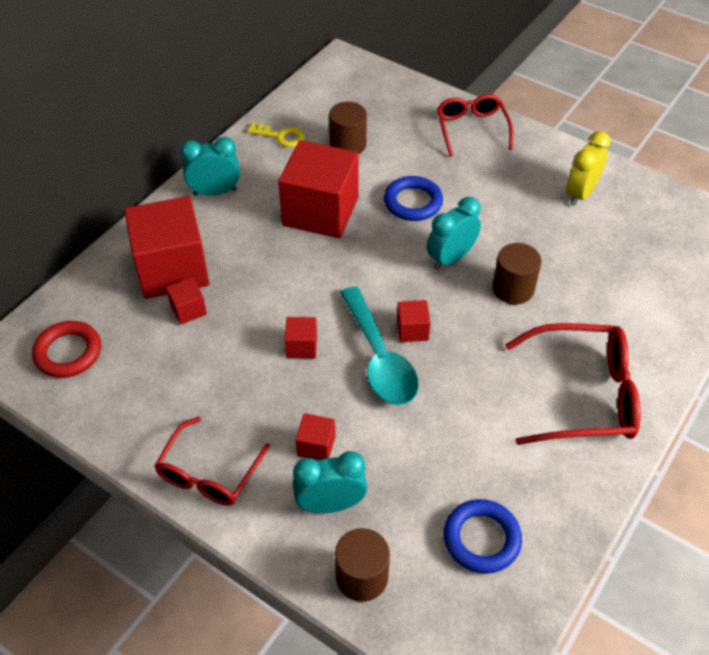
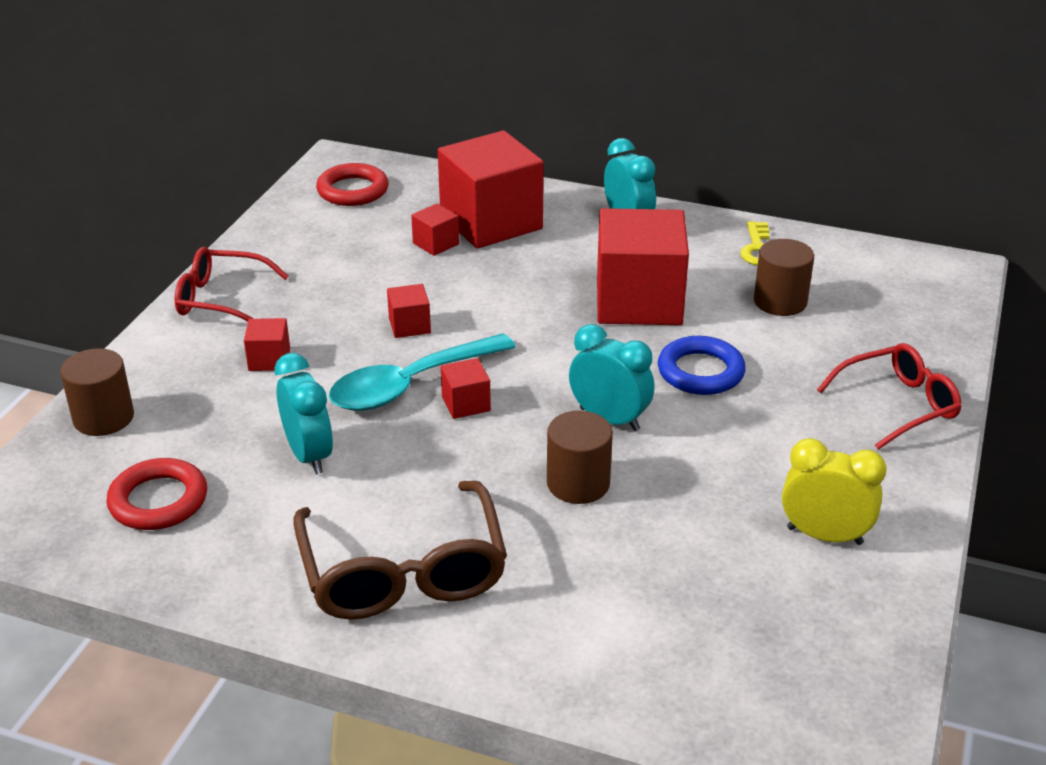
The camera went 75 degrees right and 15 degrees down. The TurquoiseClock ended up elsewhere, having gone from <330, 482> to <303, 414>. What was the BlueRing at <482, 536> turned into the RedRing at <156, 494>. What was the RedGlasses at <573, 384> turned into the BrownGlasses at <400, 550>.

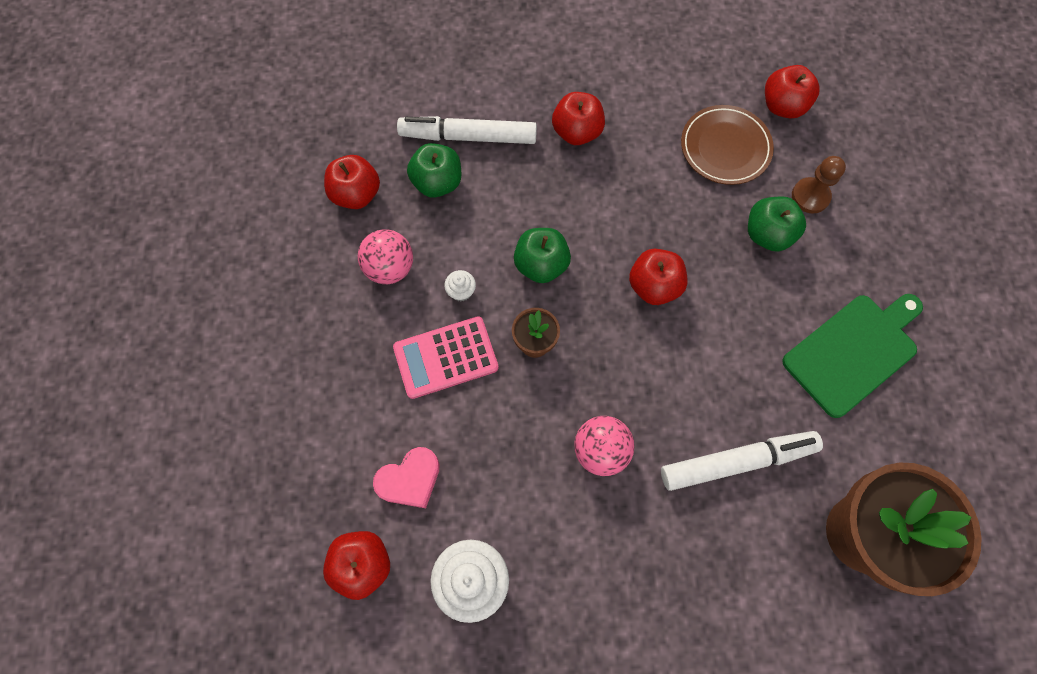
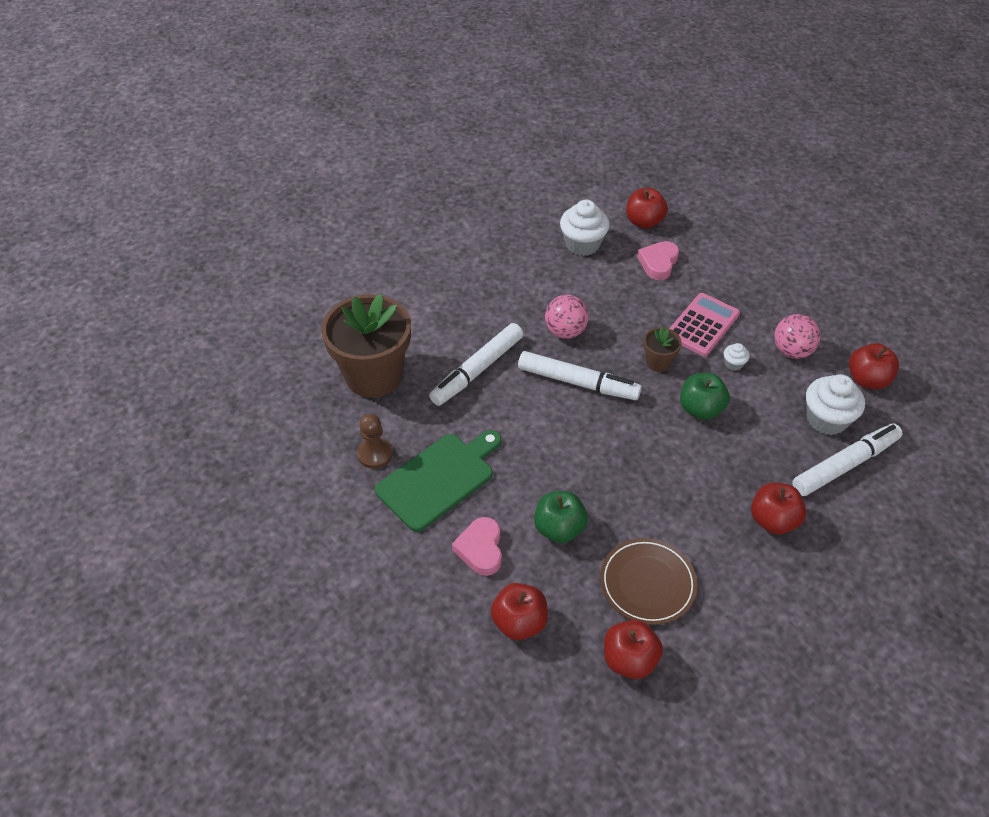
The camera went 145 degrees right and 20 degrees down. Where the GreenApple stood at <434, 170>, the WhiteCupcake came to stand at <835, 404>. The RedApple ended up elsewhere, having gone from <658, 277> to <519, 611>. The GreenCuttingBoard at <852, 356> ended up facing another way, 150 degrees counterclockwise from before. The BrownPawn ended up elsewhere, having gone from <819, 184> to <375, 441>. The second view gained the PinkHeart at <477, 546>. The second view gained the WhiteMarker at <580, 375>.

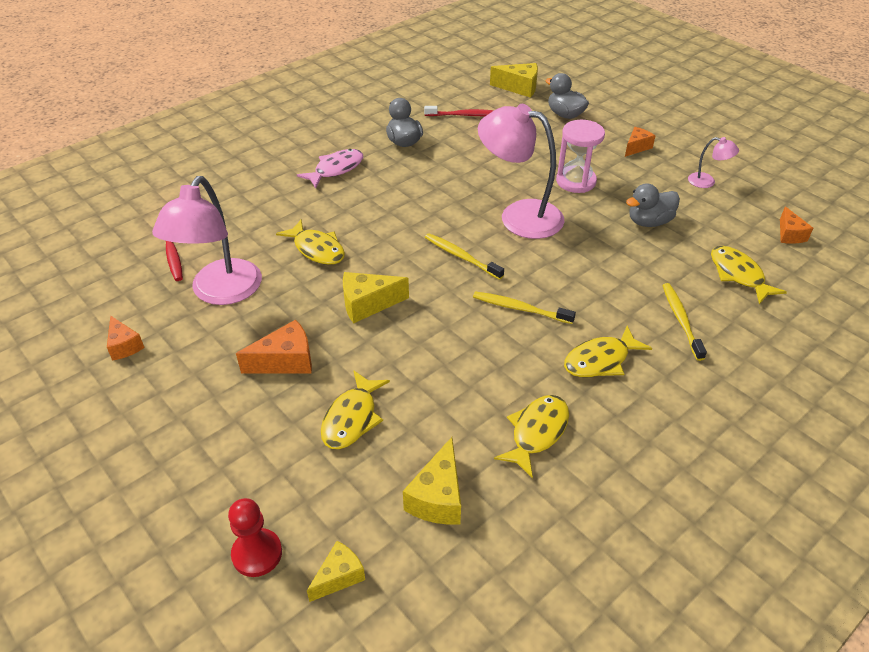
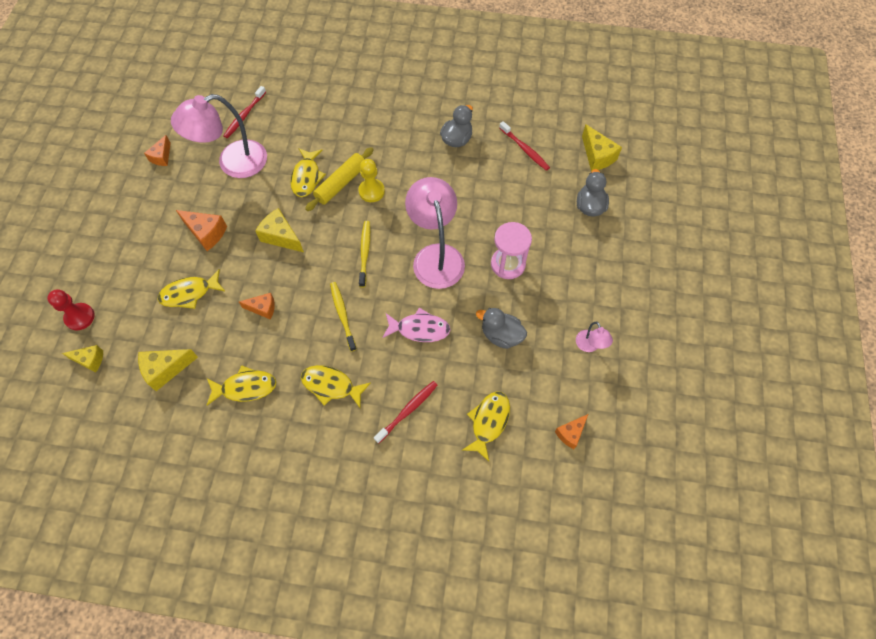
The camera went 50 degrees right and 20 degrees up. The PinkFish ended up elsewhere, having gone from <330, 168> to <416, 325>. The OrangeCheese ended up elsewhere, having gone from <640, 142> to <257, 306>. What was the YellowToothbrush at <685, 322> turned into the RedToothbrush at <406, 412>. The second view gained the YellowRollingPin at <339, 179>. The second view gained the YellowPawn at <371, 180>.

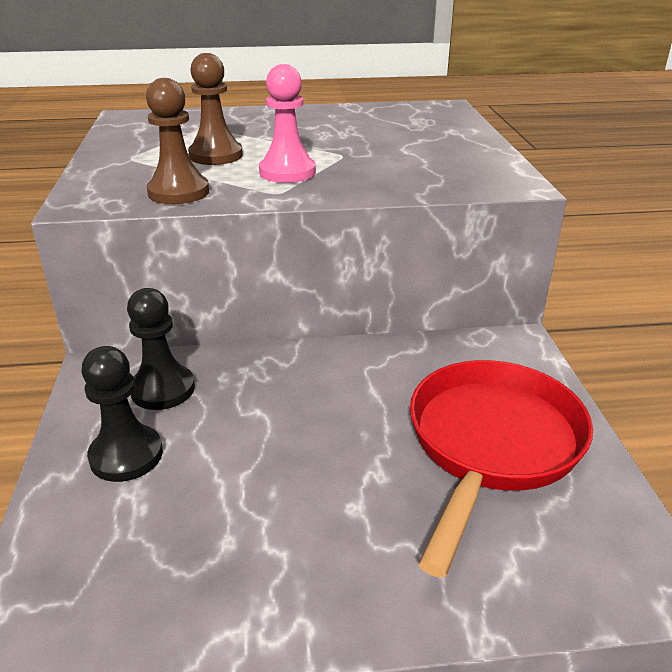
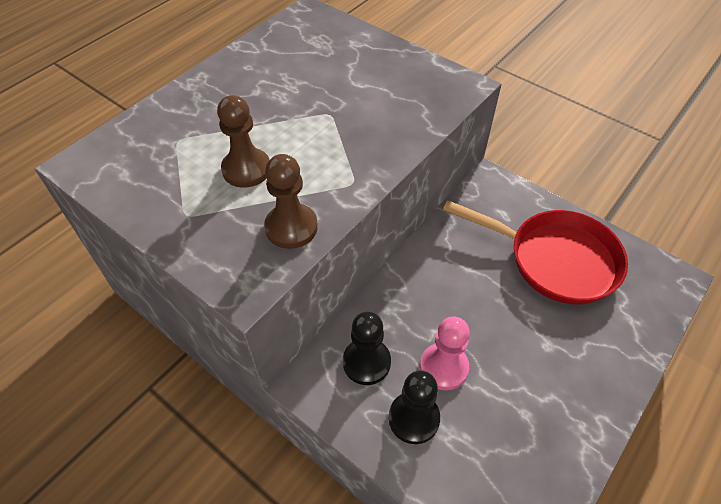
The camera went 45 degrees left and 20 degrees up. The PinkPawn ended up elsewhere, having gone from <287, 123> to <445, 353>. The RedPan at <501, 469> ended up facing another way, 135 degrees clockwise from before.

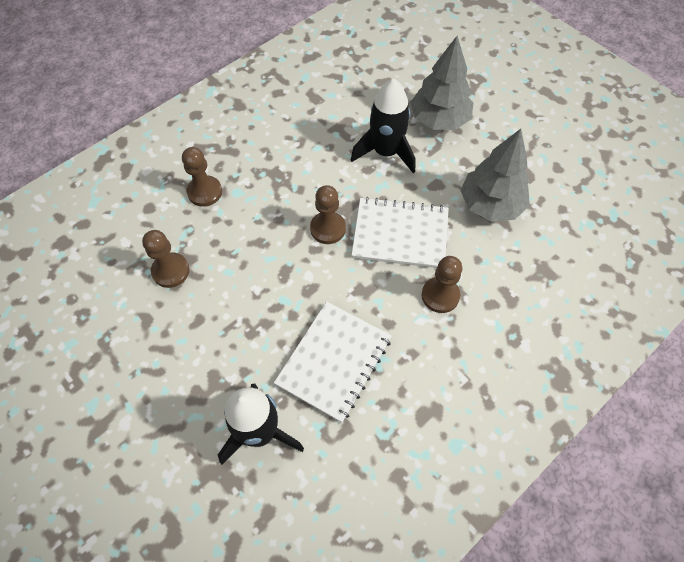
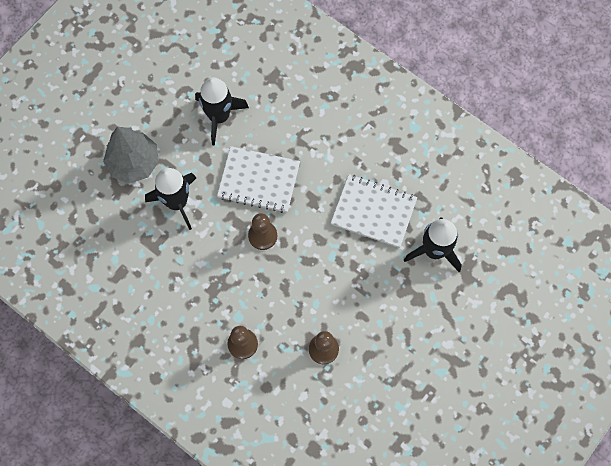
The camera went 100 degrees left and 10 degrees up. The WhiteNotebook at <400, 232> ended up facing another way, 75 degrees counterclockwise from before. The second view lost the BrownPawn at <442, 284>. Where the GreyTree stood at <495, 175>, the BlackRocket came to stand at <222, 111>.

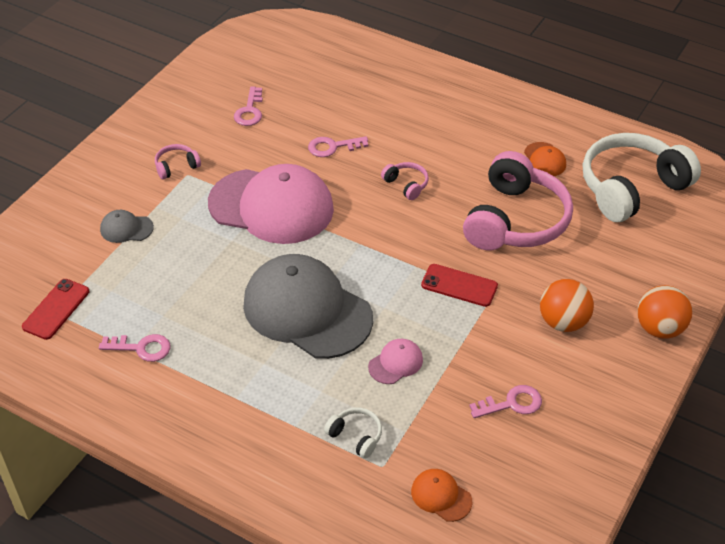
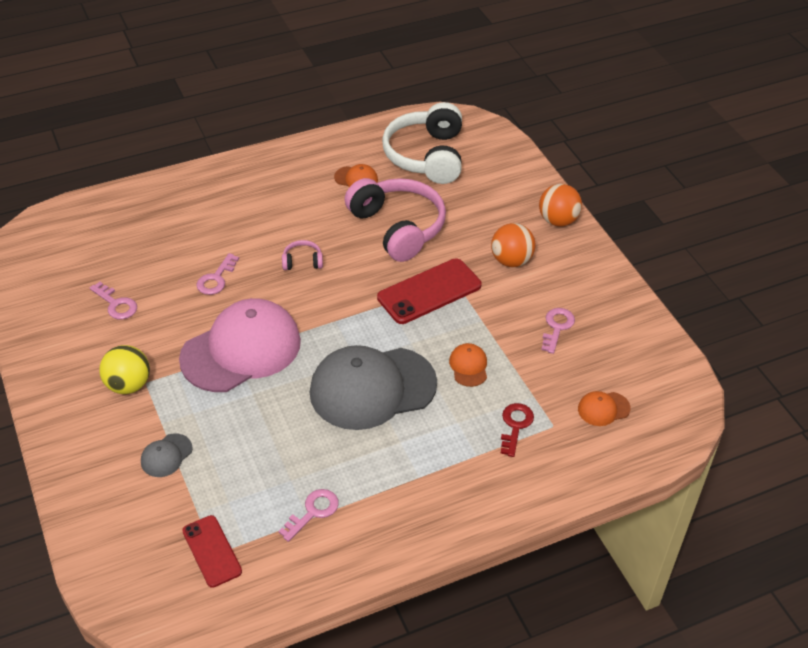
The camera went 55 degrees left and 0 degrees up. Where the PinkHeadphones stood at <178, 162>, the YellowBall came to stand at <124, 369>. Where the WhiteHeadphones stood at <353, 433>, the RedKey came to stand at <517, 430>. What was the PinkCap at <395, 361> turned into the OrangeCap at <468, 365>. The size of the RedPhone at <459, 285> changed by a factor of 1.59.

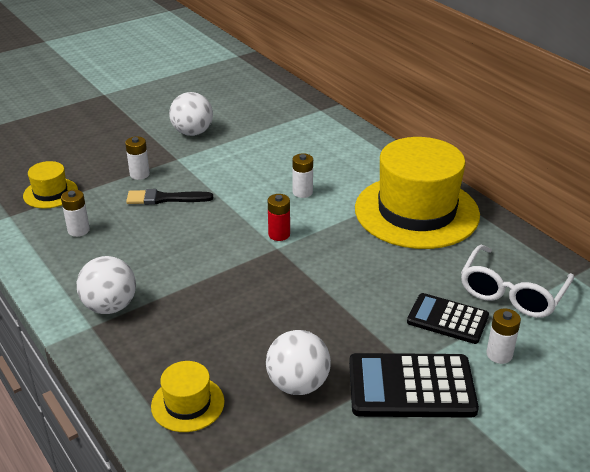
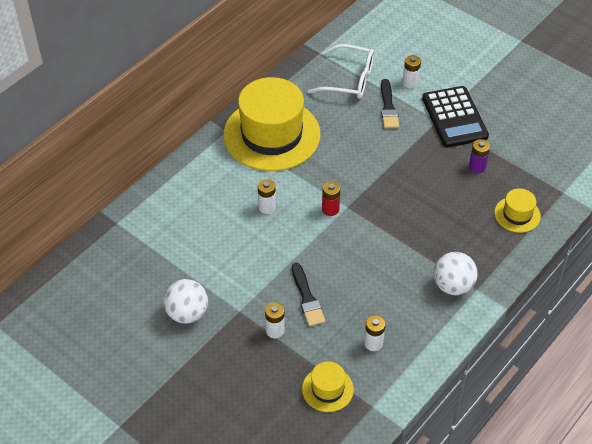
The camera went 105 degrees left and 15 degrees up. Where the WhiteBall stood at <298, 362>, the PurpleBattery came to stand at <479, 156>. Where the BlackCalculator stood at <448, 318>, the BlackBrush came to stand at <390, 103>.

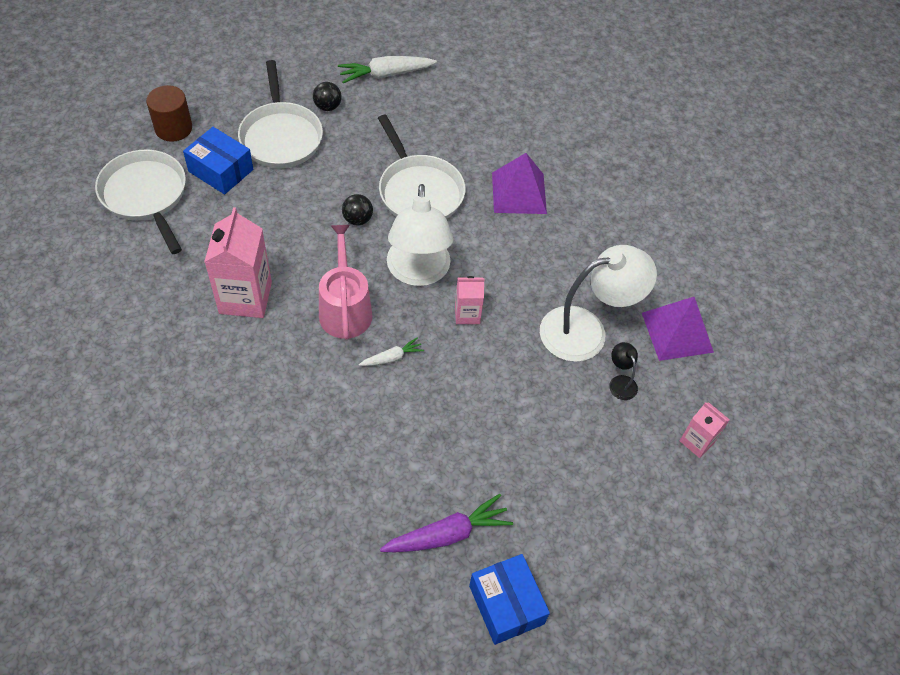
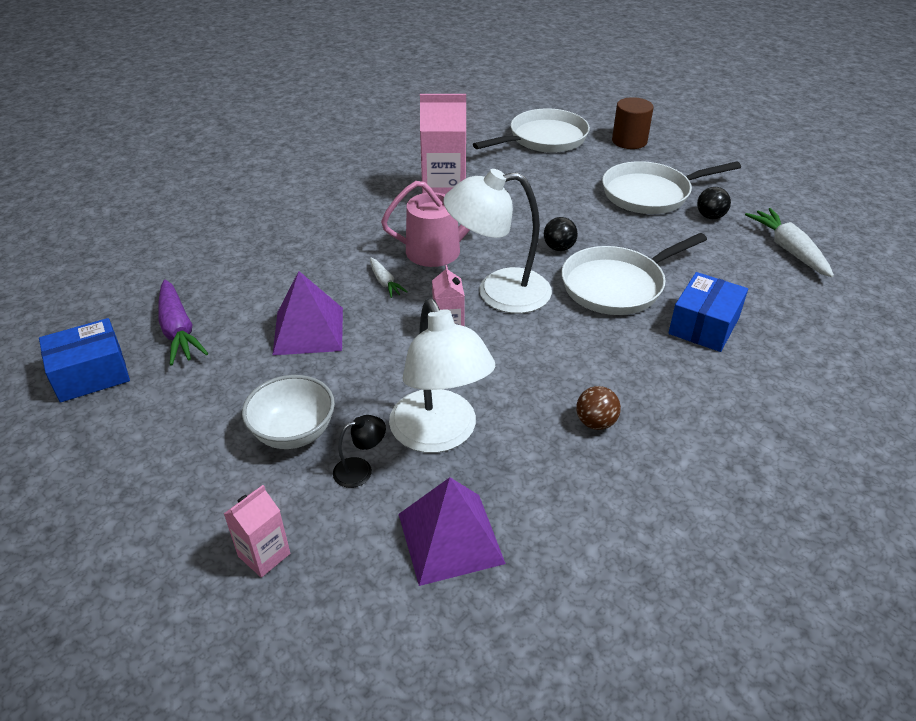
The camera went 90 degrees right and 15 degrees down. The BlueBox ended up elsewhere, having gone from <218, 161> to <708, 312>. The PurplePyramid ended up elsewhere, having gone from <519, 183> to <308, 313>. The second view gained the WhiteBowl at <288, 412>. The second view gained the BrownBall at <598, 408>.

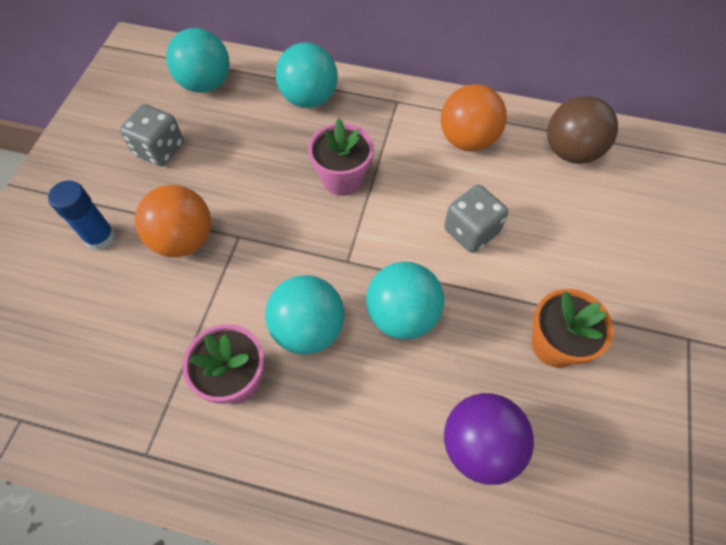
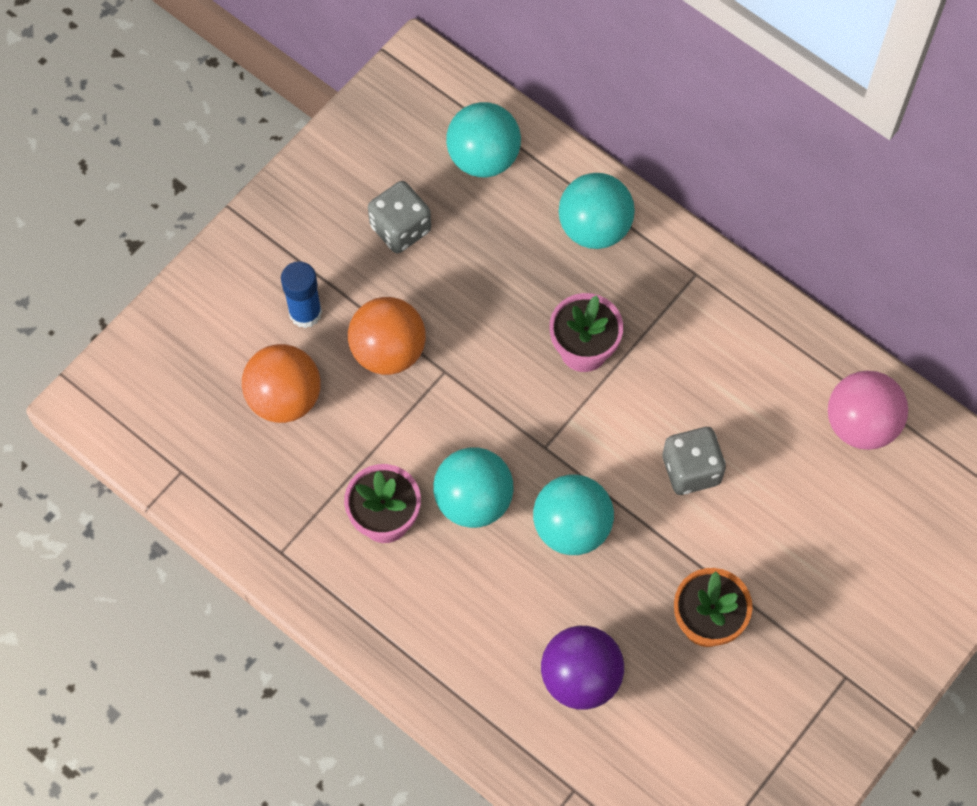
The camera went 25 degrees right and 5 degrees up. The OrangeBall ended up elsewhere, having gone from <474, 118> to <281, 383>. What was the BrownBall at <582, 130> turned into the PinkBall at <868, 410>.

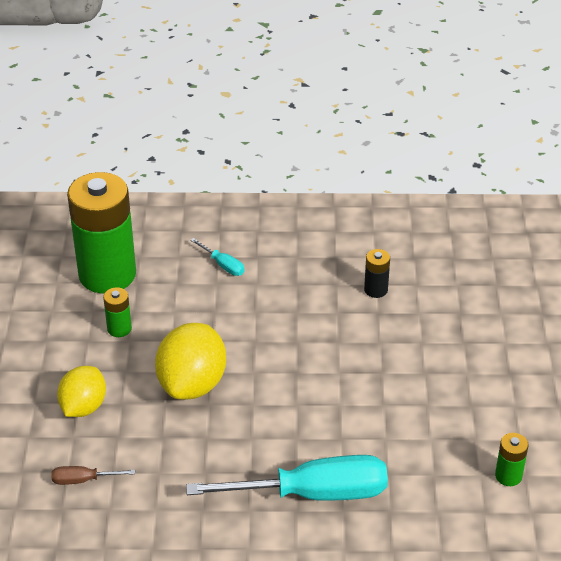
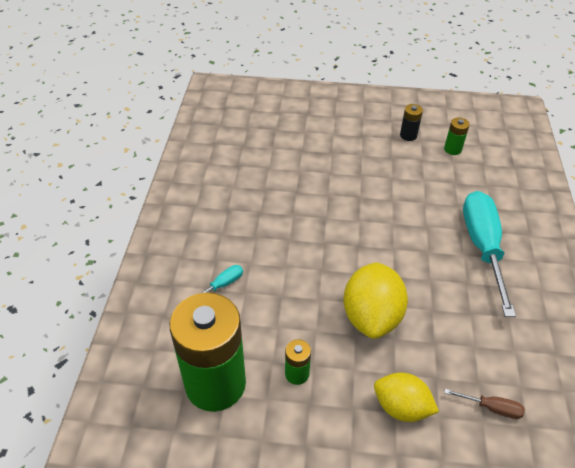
The camera went 85 degrees left and 5 degrees up. The BrownScrewdriver at <93, 475> ended up facing another way, 75 degrees counterclockwise from before. The YellowLemon at <190, 361> ended up facing another way, 75 degrees clockwise from before. The BlackBattery ended up elsewhere, having gone from <377, 273> to <411, 122>.

